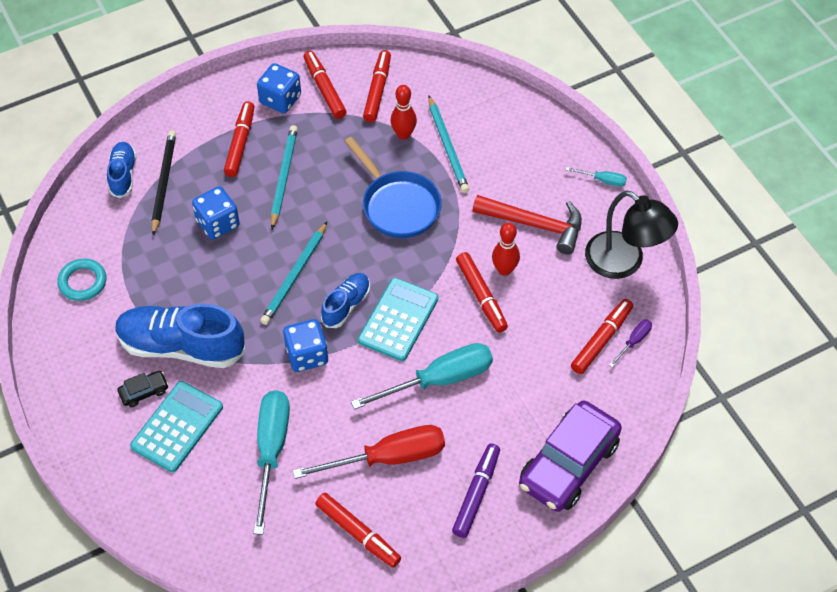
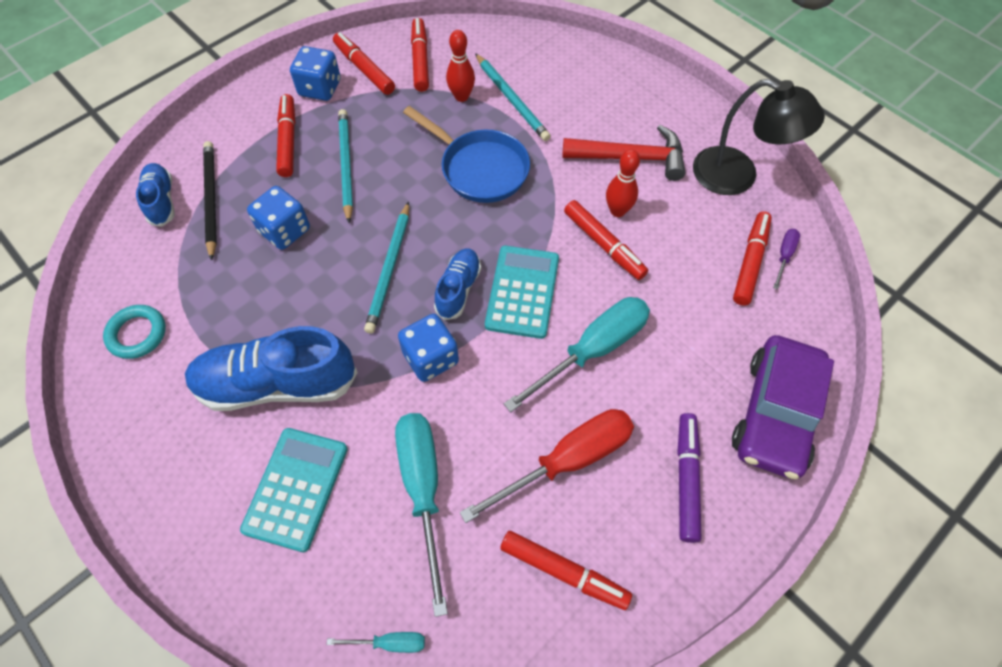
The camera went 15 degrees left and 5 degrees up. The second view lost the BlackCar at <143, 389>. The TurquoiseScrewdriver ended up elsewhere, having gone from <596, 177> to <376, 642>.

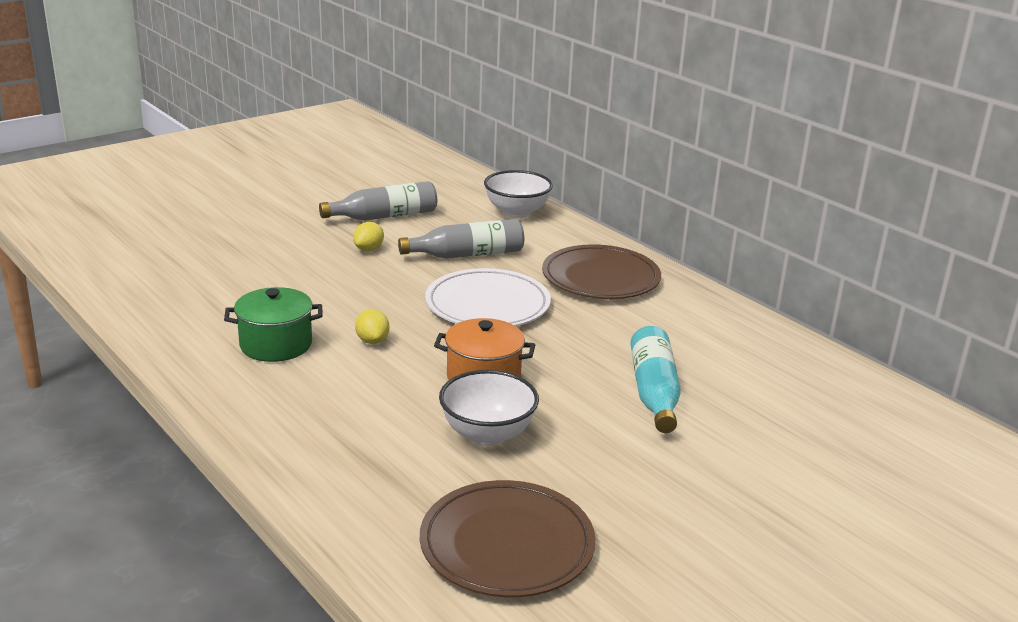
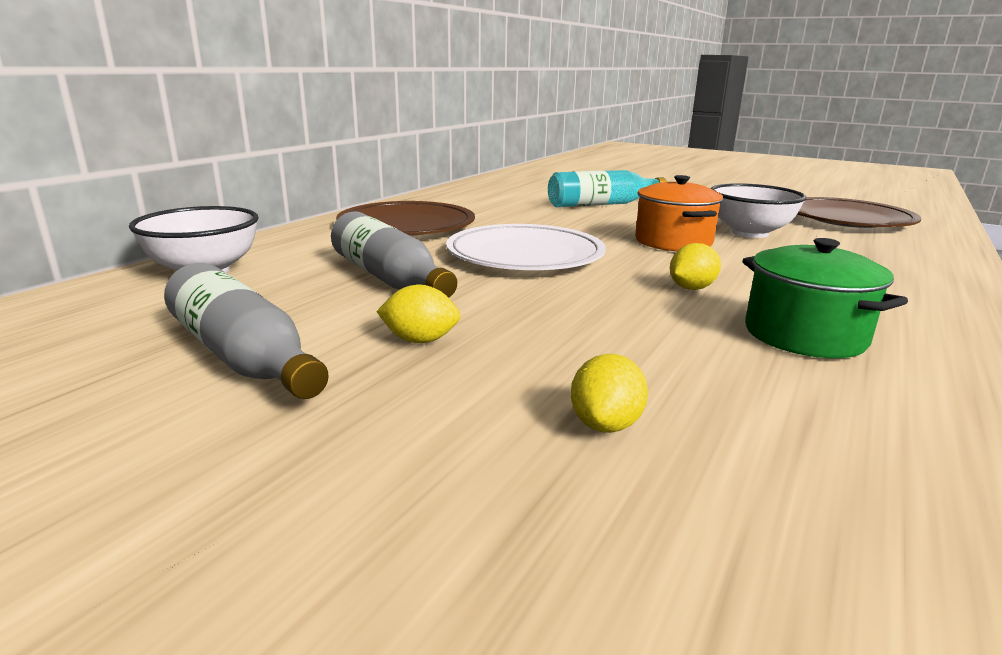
The camera went 110 degrees left and 5 degrees down. The second view gained the YellowLemon at <609, 393>.

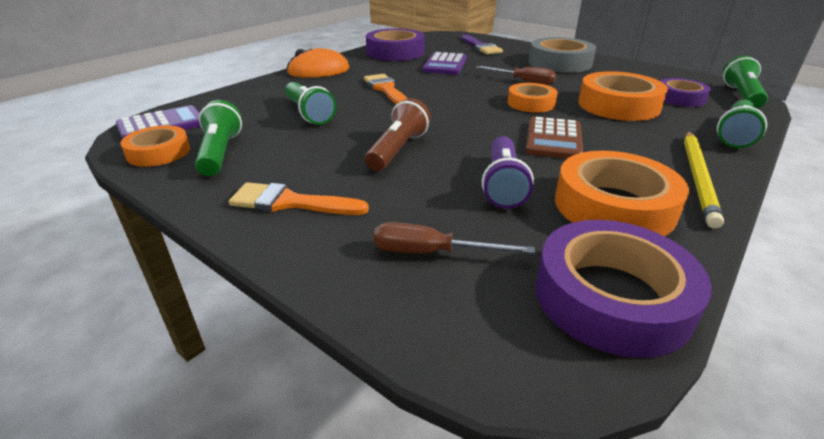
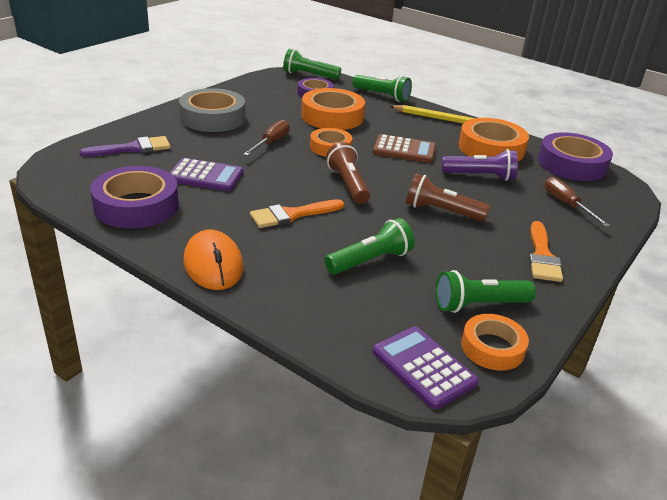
The camera went 95 degrees left and 0 degrees up. The BrownScrewdriver at <454, 238> ended up facing another way, 150 degrees clockwise from before. The second view gained the BrownFlashlight at <348, 173>.

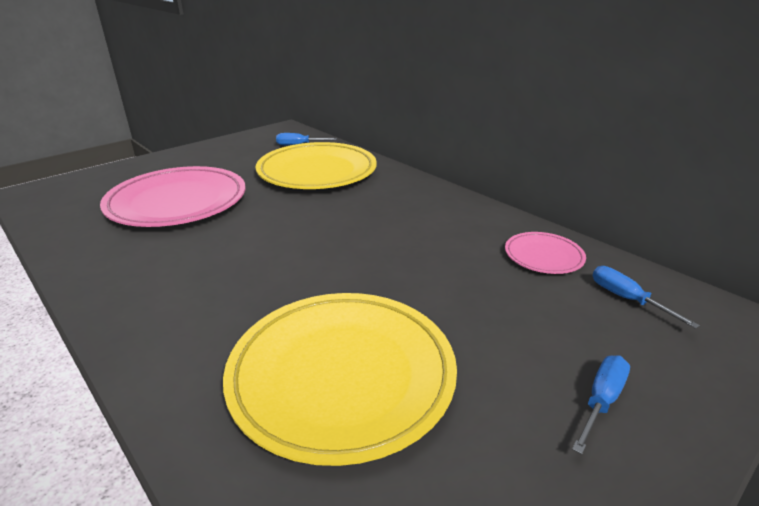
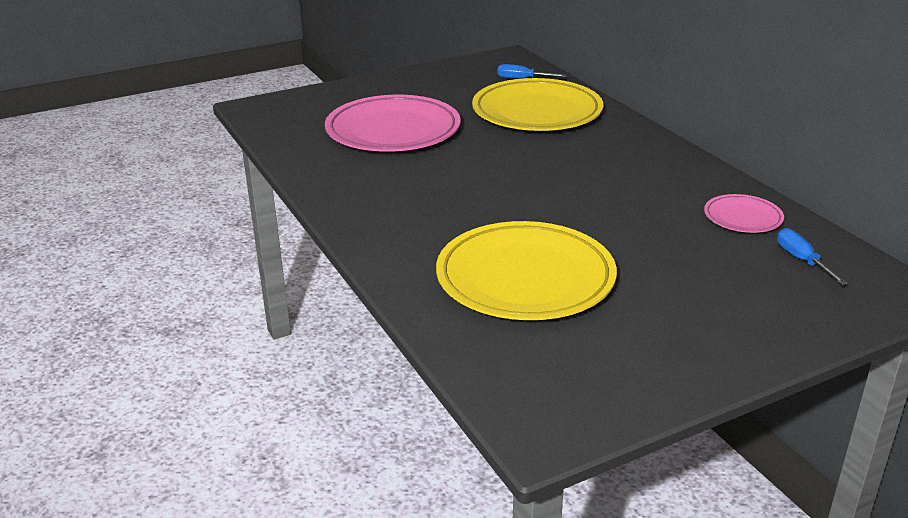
The camera went 15 degrees right and 0 degrees up. The second view lost the BlueScrewdriver at <601, 404>.

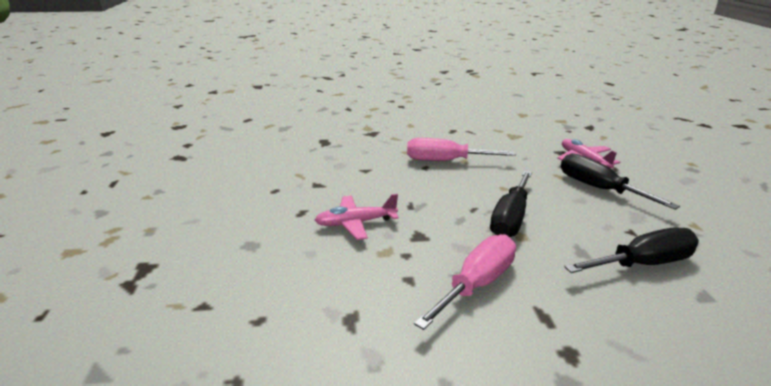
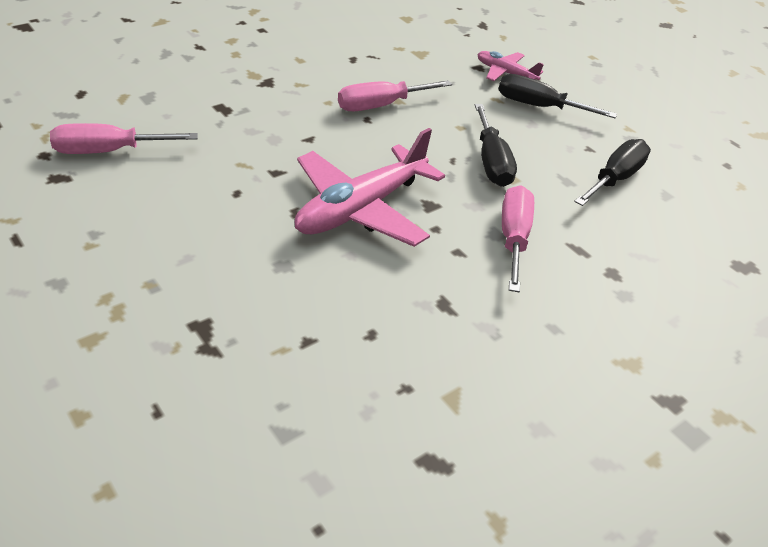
The camera went 35 degrees left and 15 degrees up. The size of the PinkPlane at <357, 217> changed by a factor of 1.93. The second view gained the PinkScrewdriver at <124, 138>.

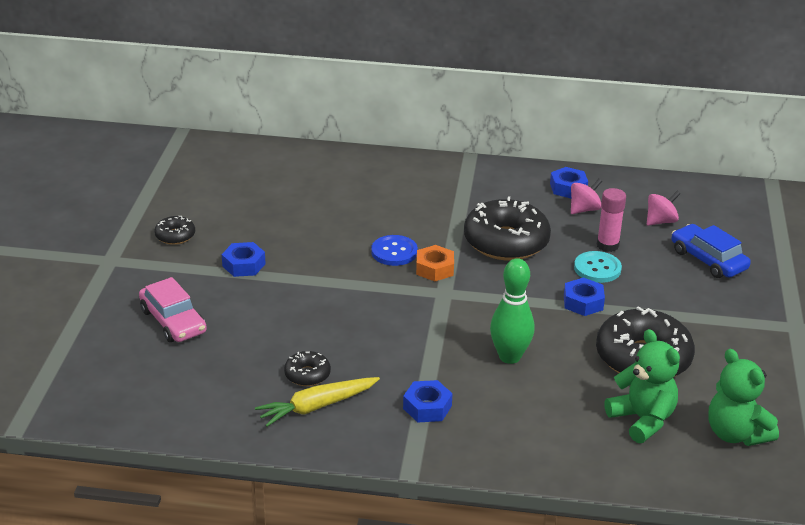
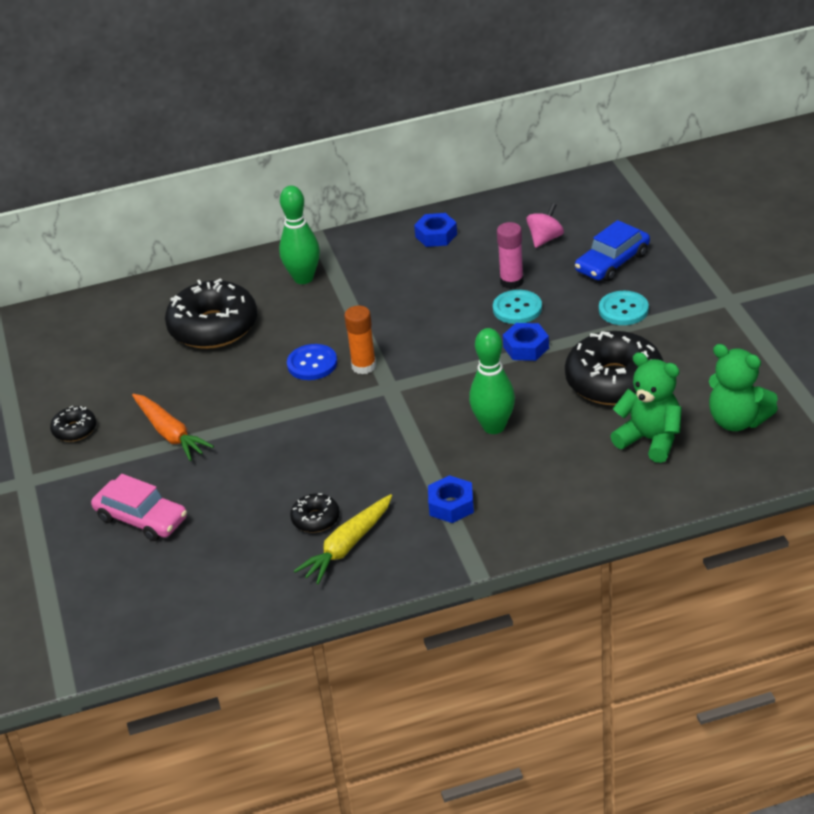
The camera went 20 degrees left and 5 degrees up. Where the BlueNut stood at <244, 259>, the OrangeCarrot came to stand at <173, 427>. Where the OrangeNut stood at <435, 263>, the OrangeGlueStick came to stand at <360, 340>. The BlackDonut ended up elsewhere, having gone from <507, 228> to <211, 313>. The second view lost the PinkSpinningTop at <586, 196>. The BlueCar at <711, 251> ended up facing another way, 75 degrees counterclockwise from before. The second view gained the GreenBowlingPin at <299, 235>. The second view gained the TurquoiseButton at <624, 308>.

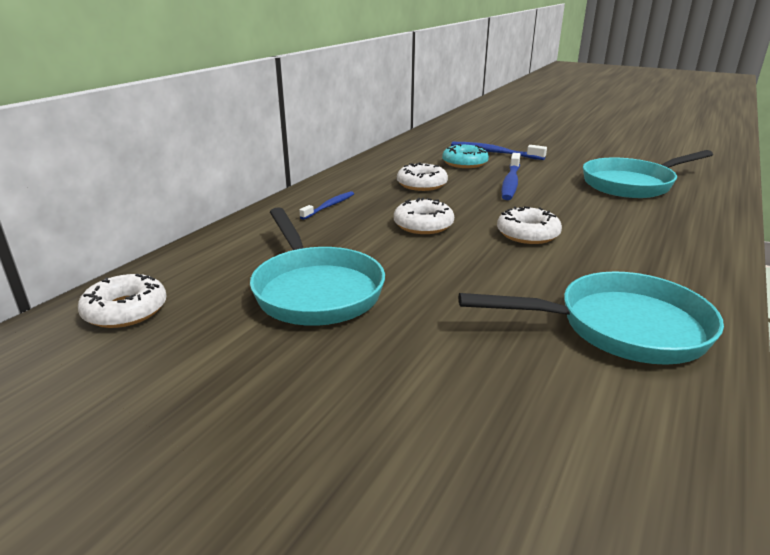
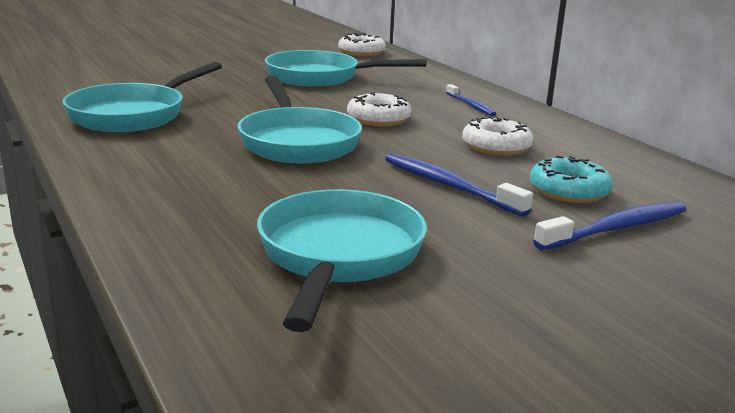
The camera went 120 degrees right and 5 degrees down. Where the WhiteDonut stood at <529, 225>, the TurquoisePan came to stand at <299, 119>.

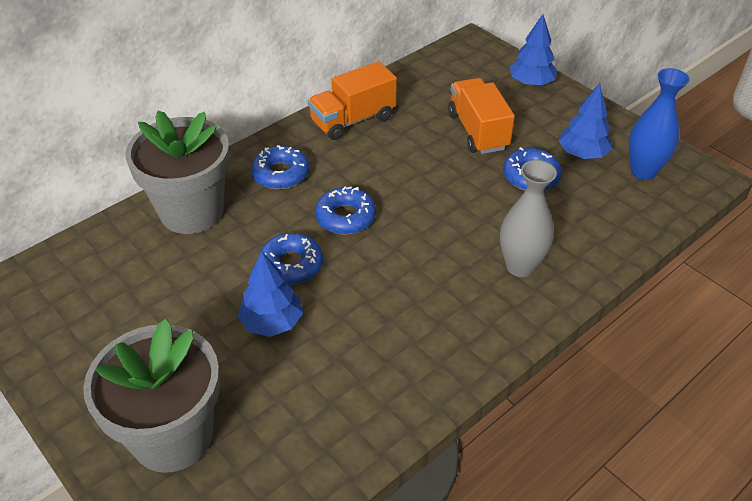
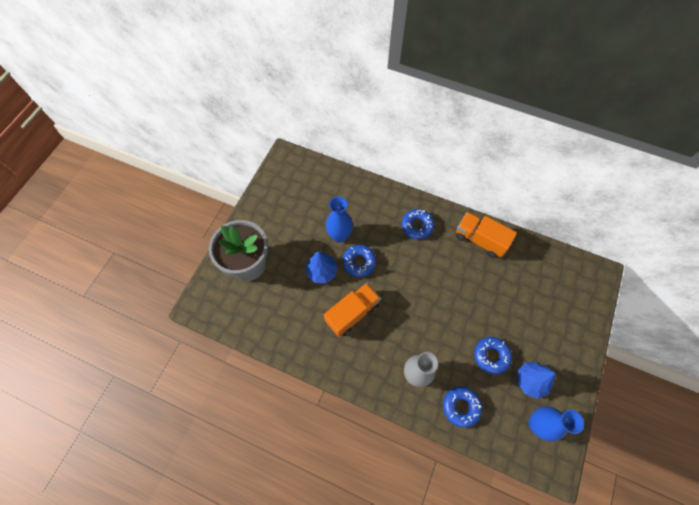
The camera went 65 degrees right and 20 degrees up. The second view lost the GreyFlowerPot at <177, 172>. The BlueDonut ended up elsewhere, having gone from <345, 211> to <462, 407>. The OrangeTruck ended up elsewhere, having gone from <481, 116> to <352, 310>. The second view lost the BlueTree at <533, 50>. The second view gained the BlueVase at <339, 219>.

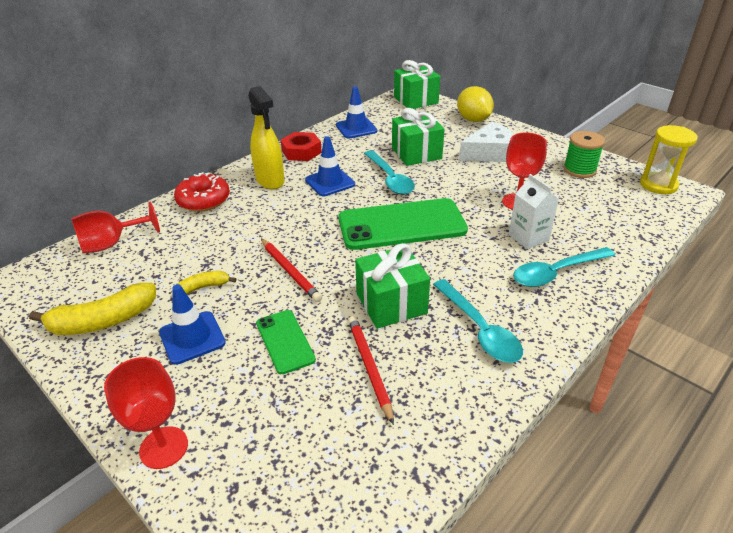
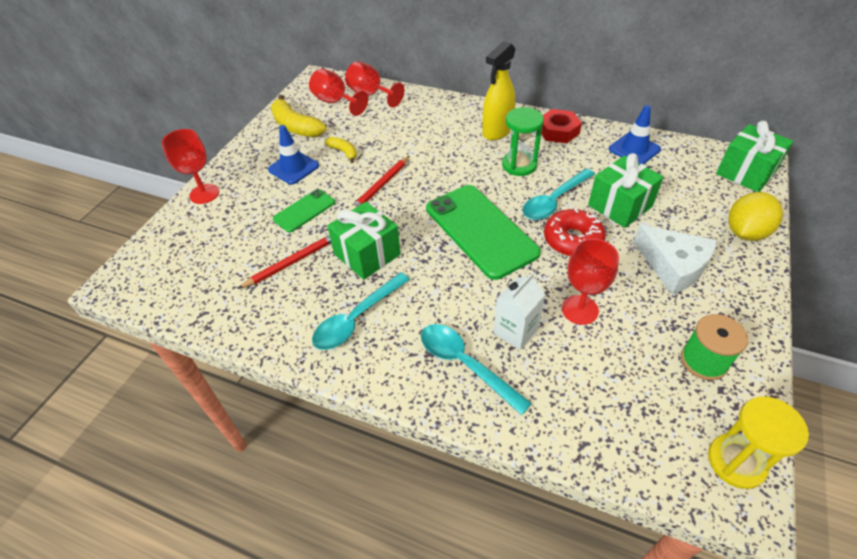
The camera went 70 degrees right and 10 degrees up. The RedDonut ended up elsewhere, having gone from <202, 192> to <575, 232>. Where the BlueTrafficCone stood at <330, 166>, the GreenHourglass came to stand at <523, 141>. The second view gained the RedGoblet at <338, 92>.

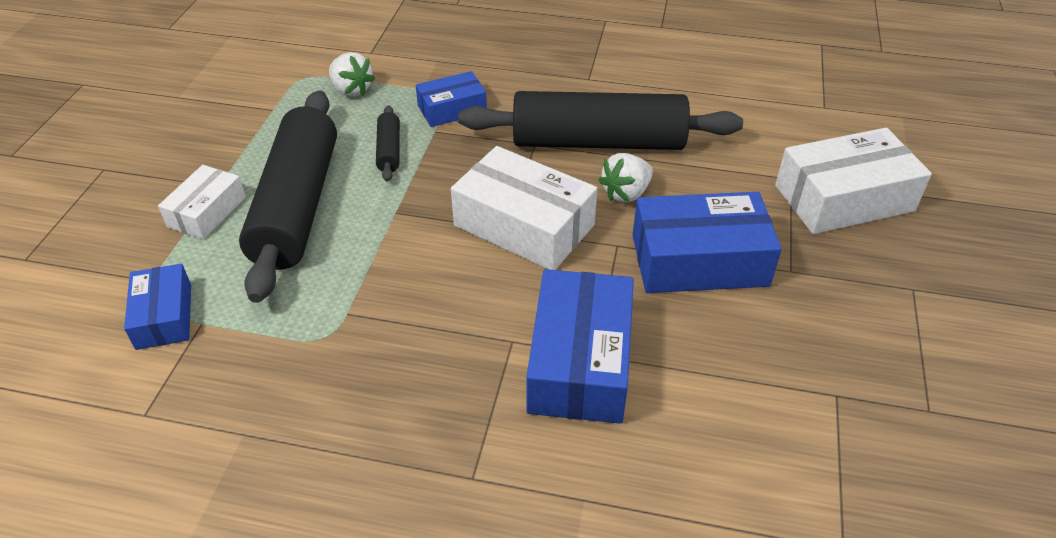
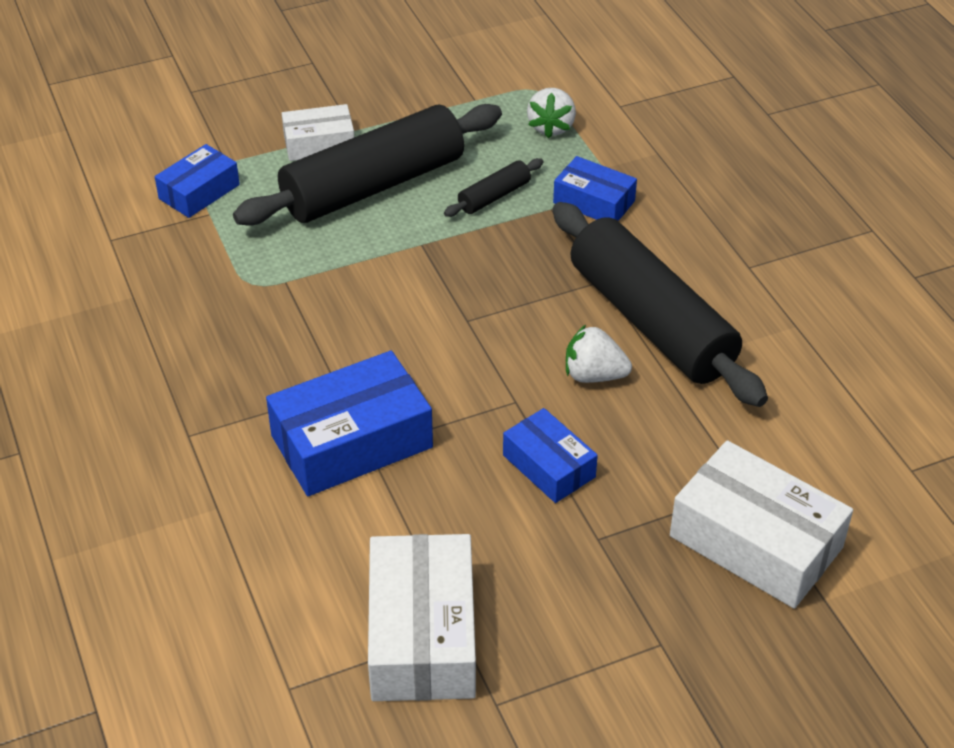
The camera went 55 degrees right and 0 degrees up. The WhiteBox ended up elsewhere, having gone from <524, 208> to <422, 617>. The size of the BlueBox at <707, 242> changed by a factor of 0.58.

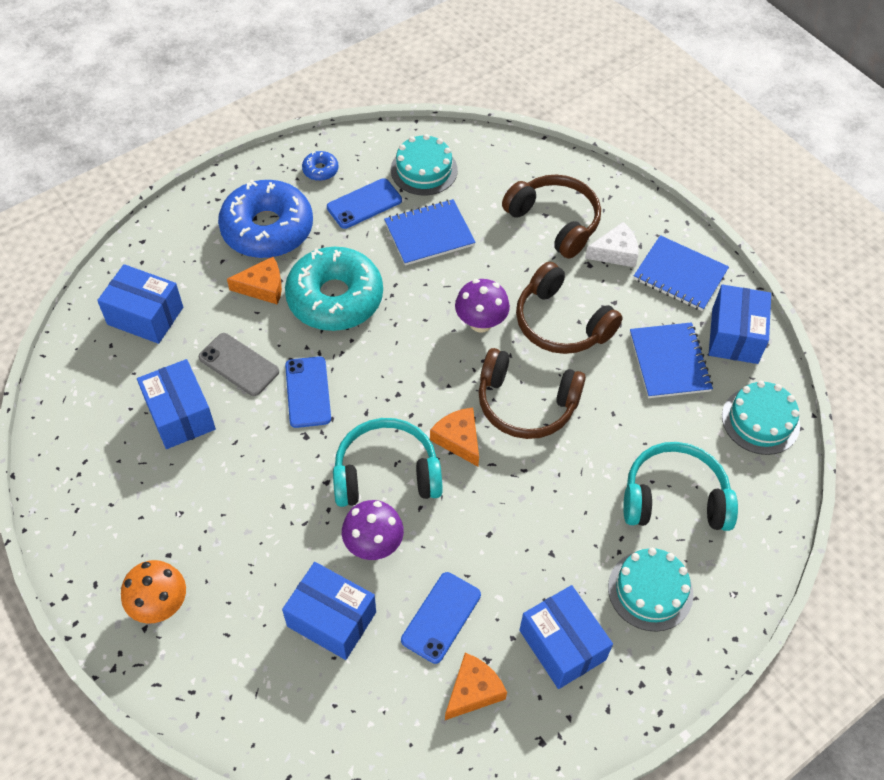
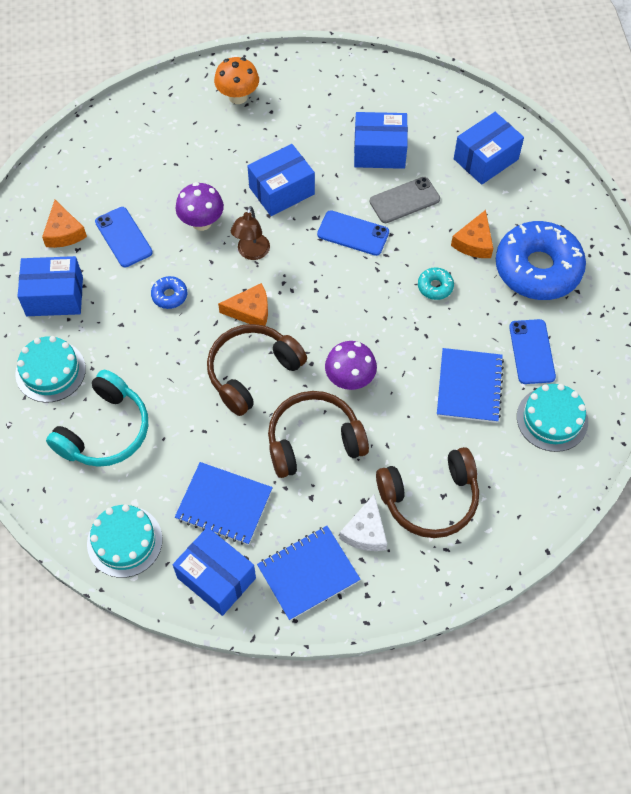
The camera went 120 degrees right and 5 degrees up. The BlueBox ended up elsewhere, having gone from <329, 611> to <281, 180>. The size of the TurquoiseDonut at <334, 289> changed by a factor of 0.41. The BlueDonut ended up elsewhere, having gone from <320, 166> to <169, 292>. Where the TurquoiseHeadphones stood at <388, 462>, the BrownLamp came to stand at <250, 233>.

